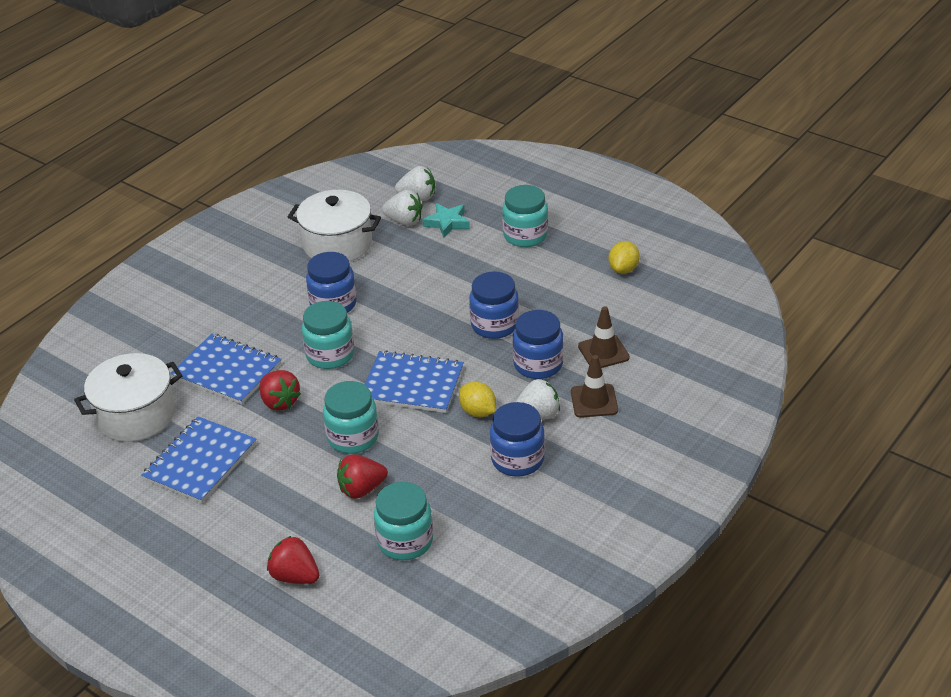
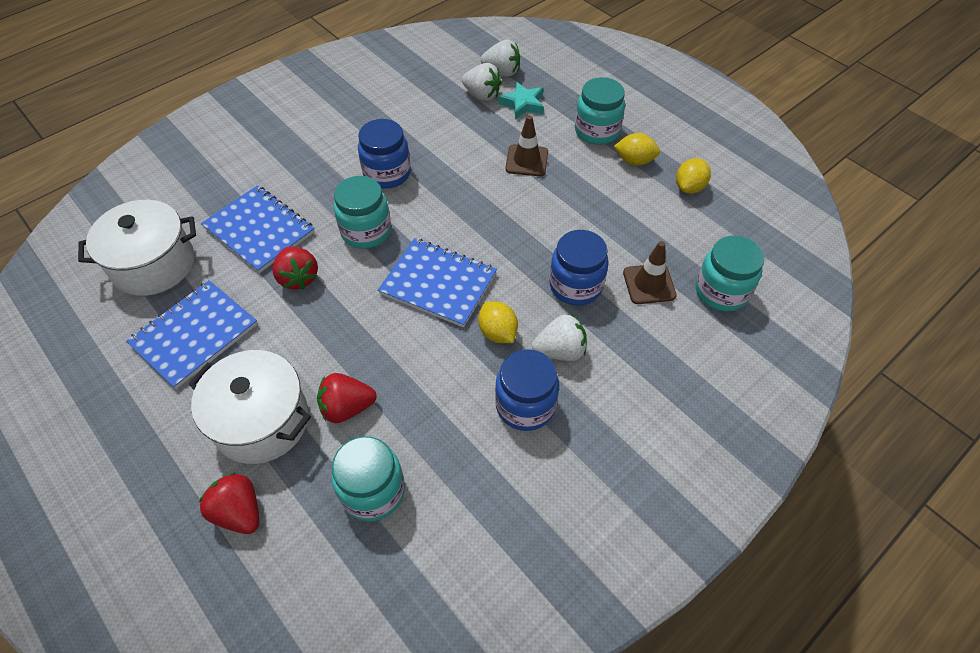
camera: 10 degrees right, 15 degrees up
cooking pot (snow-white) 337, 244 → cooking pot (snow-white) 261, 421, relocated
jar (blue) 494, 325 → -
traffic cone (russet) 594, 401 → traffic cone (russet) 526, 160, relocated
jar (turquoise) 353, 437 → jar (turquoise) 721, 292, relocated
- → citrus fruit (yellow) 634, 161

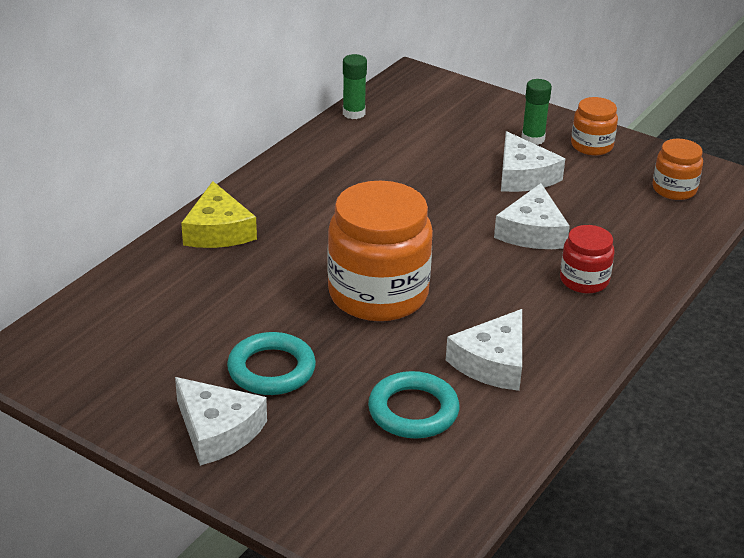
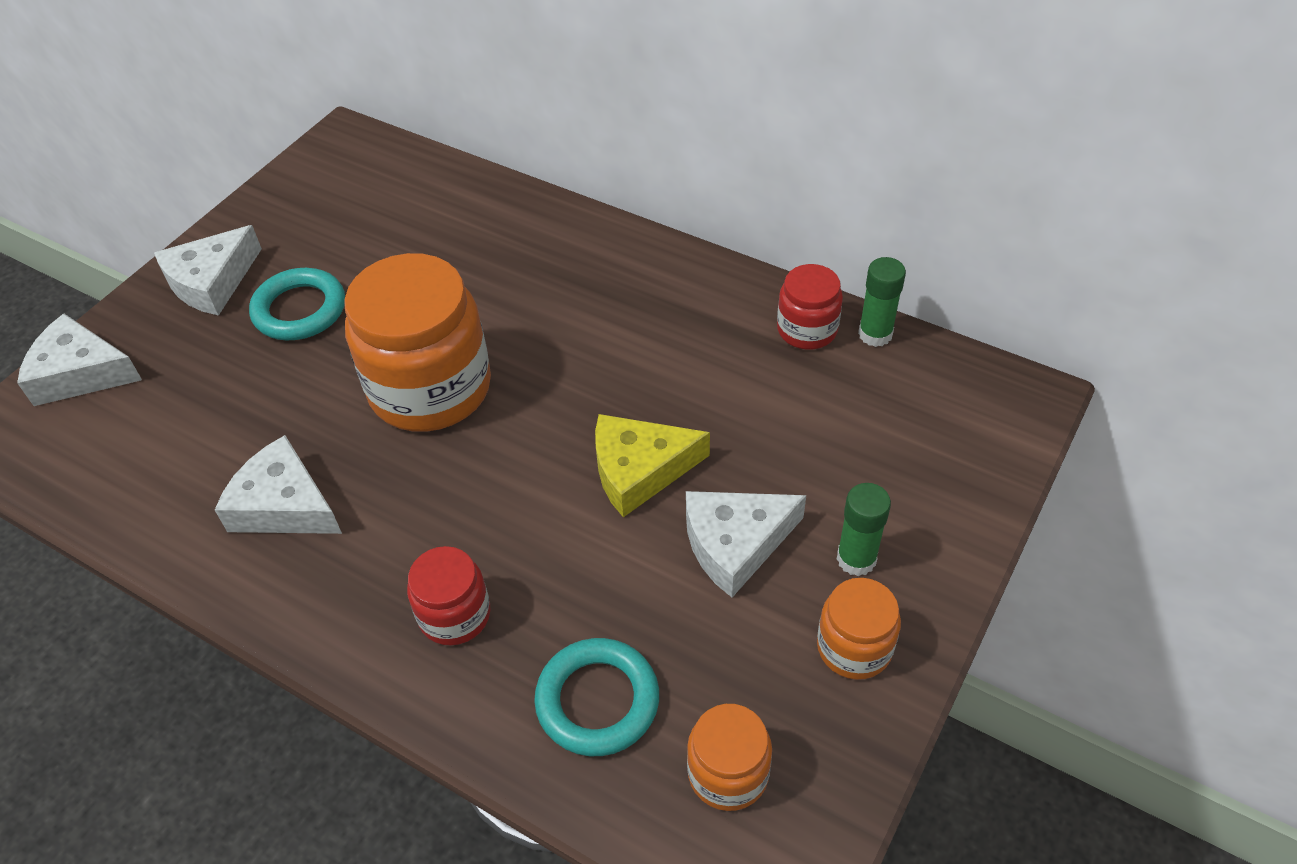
camera: 90 degrees right, 15 degrees up
cheese (yellow) 218, 230 → cheese (yellow) 639, 470, relocated
cheese (snow-white) 532, 231 → cheese (snow-white) 80, 373, relocated
hoop (turquoise) 413, 411 → hoop (turquoise) 597, 701, relocated
- → jar (crimson) 807, 329

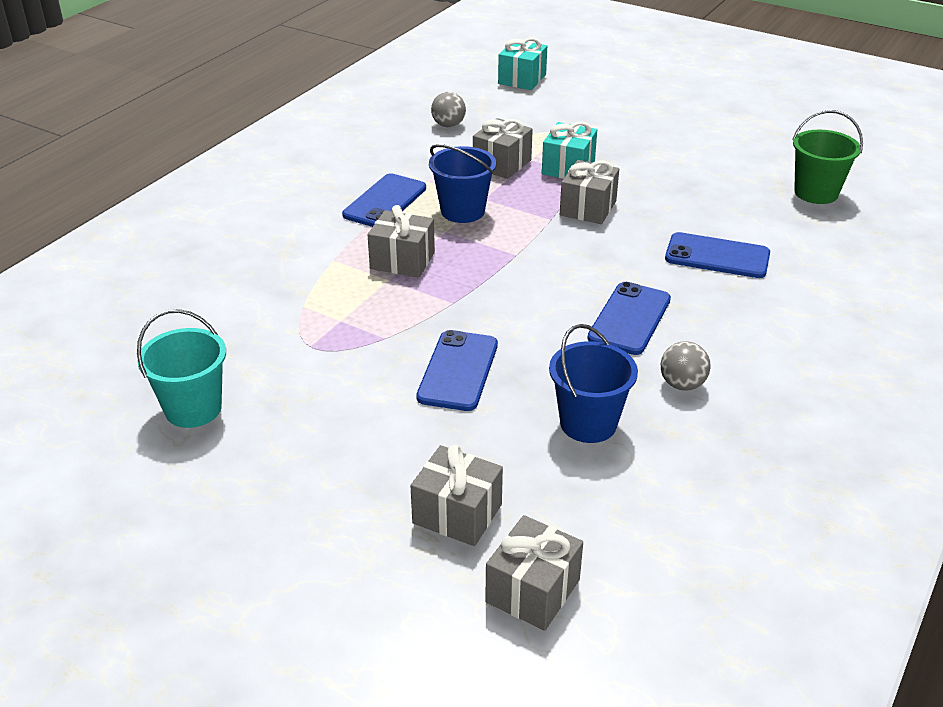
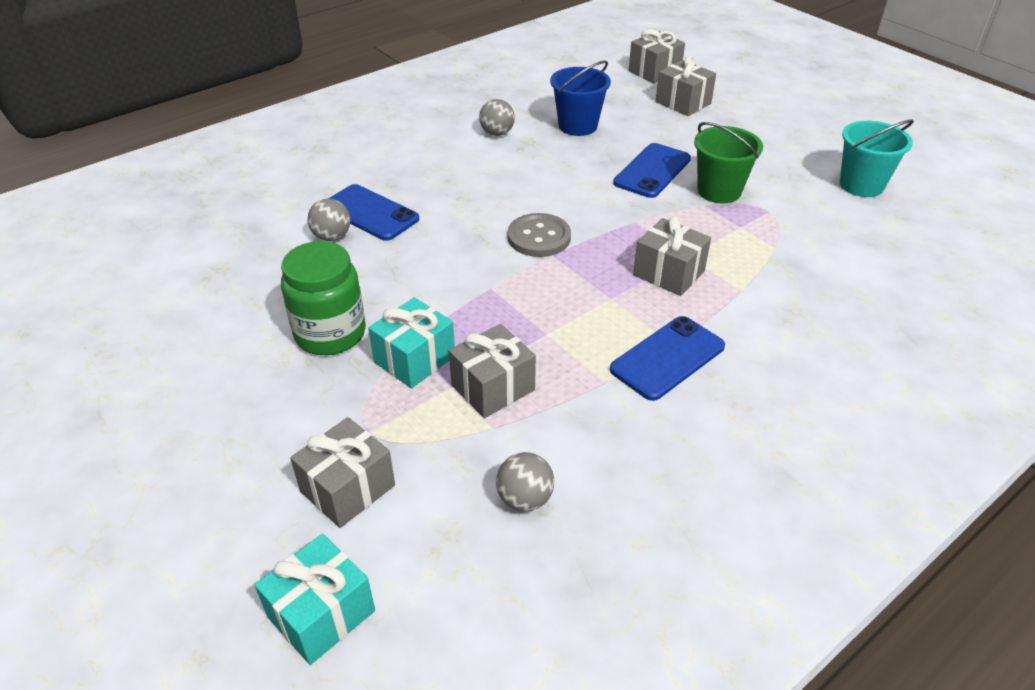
camera: 160 degrees left, 5 degrees up
bucket (green) 816, 193 → bucket (green) 719, 191, relocated
bucket (blue) 462, 211 → -
wrapped gift (ash-grey) 588, 208 → wrapped gift (ash-grey) 348, 488, relocated
phone (blue) 629, 319 → -
- → play ball (ash-grey) 332, 237
- → sewing button (ash-grey) 539, 237
- → jar (green) 330, 334

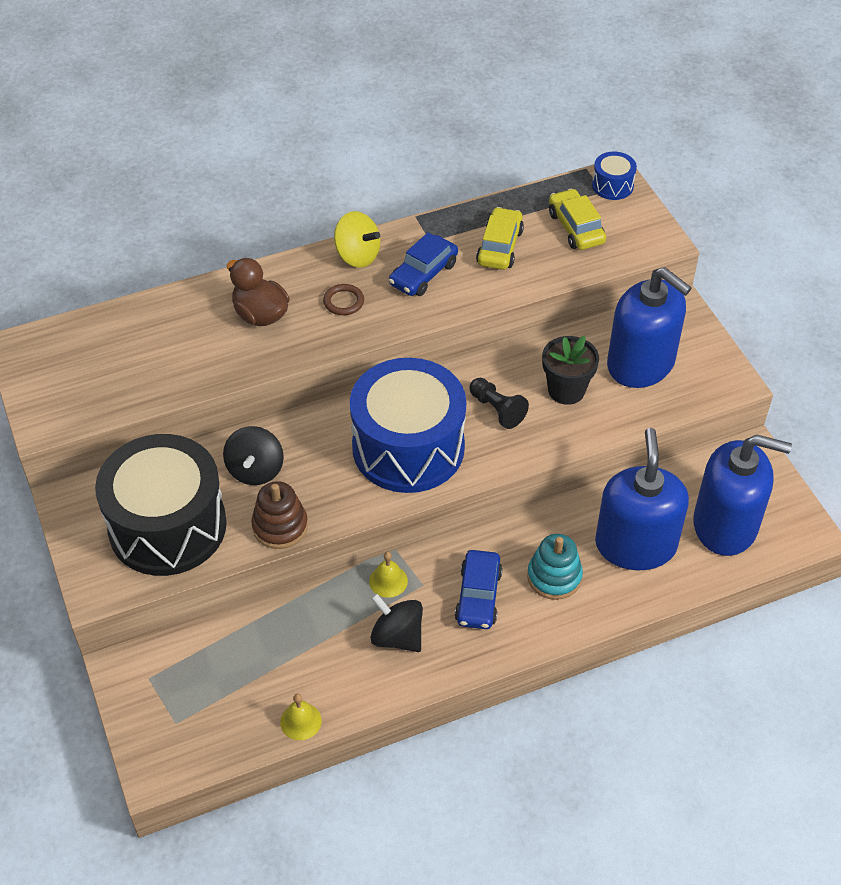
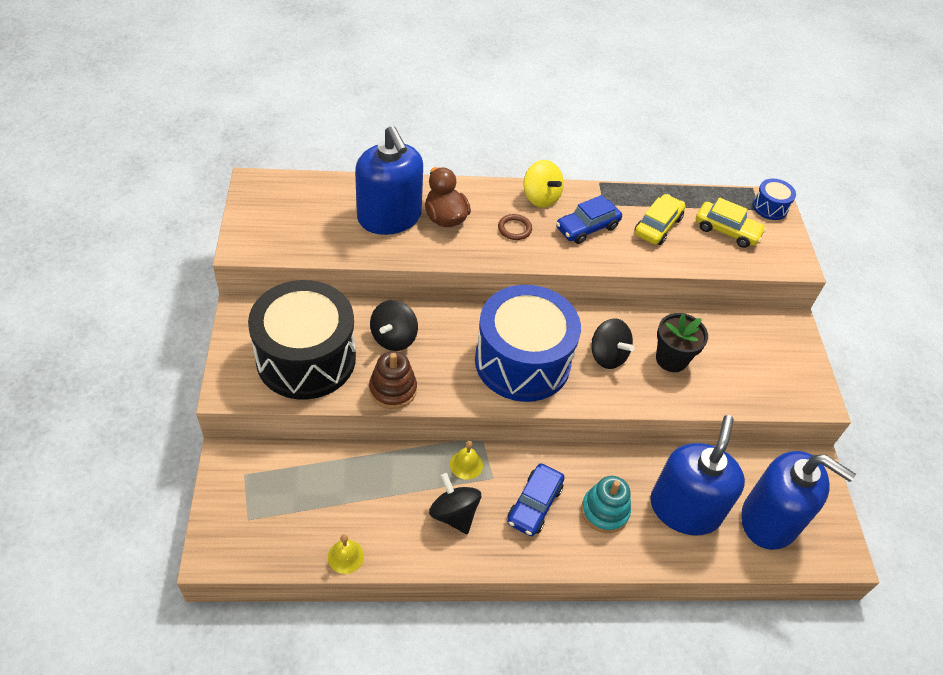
camera: 15 degrees right, 0 degrees up
toy car (yellow) 576, 228 → toy car (yellow) 727, 230, 120 degrees clockwise
soap dispenser (blue) 641, 363 → soap dispenser (blue) 389, 217, relocated
chess pawn (ebony) 497, 410 → toy top (ebony) 607, 356

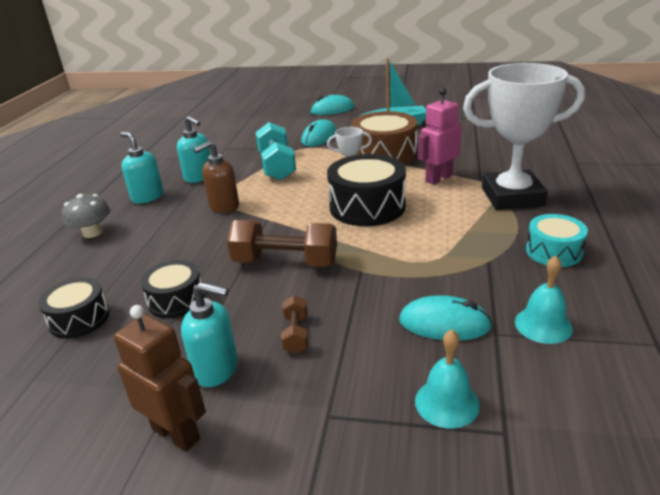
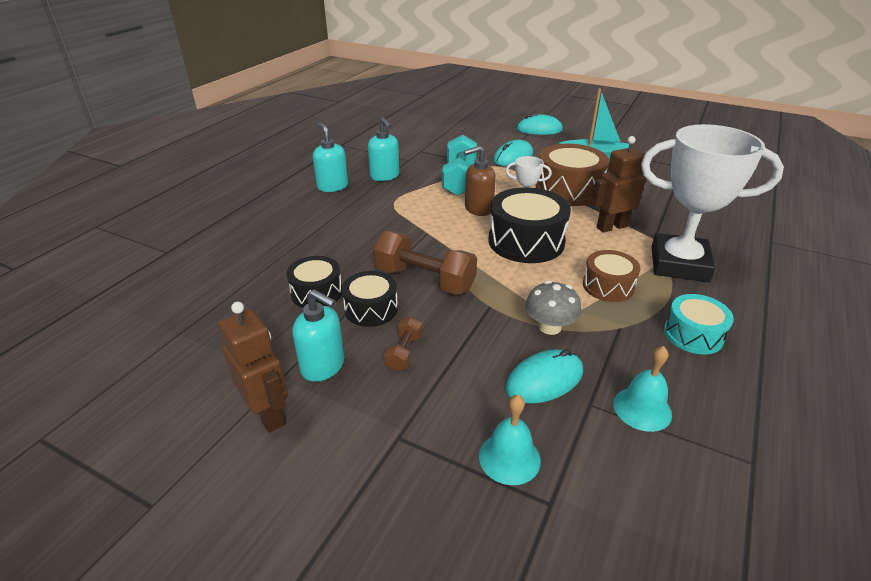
camera: 15 degrees right, 5 degrees up
toy robot (rose-pink) 438, 178 → toy robot (russet) 611, 227
soap dispenser (russet) 224, 206 → soap dispenser (russet) 478, 209, relocated
mushroom (ash-grey) 92, 233 → mushroom (ash-grey) 549, 327, relocated
snare drum (ebony) 79, 319 → snare drum (ebony) 371, 309, relocated
mouse (turquoise) 444, 323 → mouse (turquoise) 544, 380, 60 degrees counterclockwise
- → snare drum (russet) 608, 286

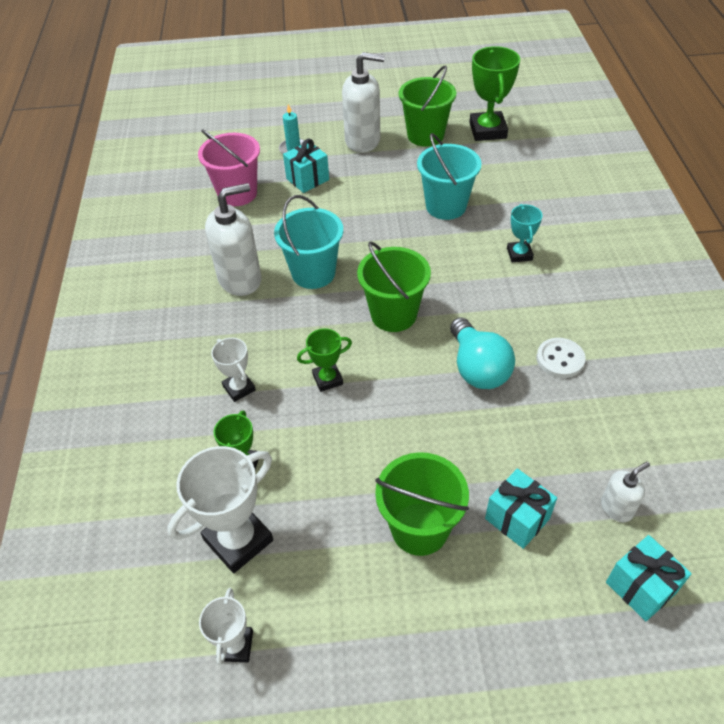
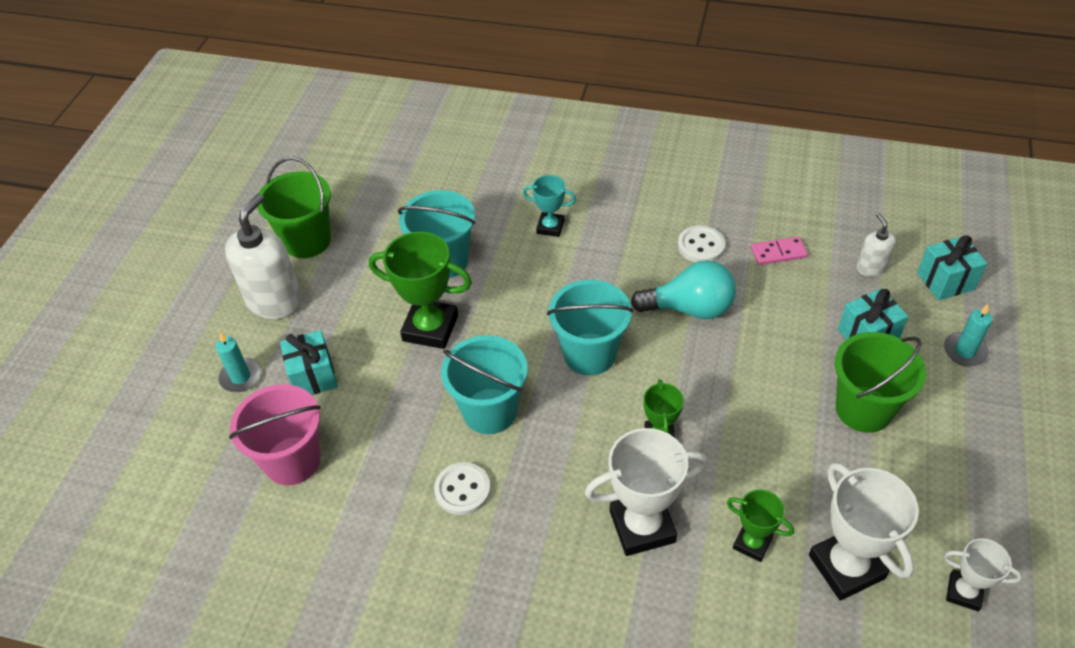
camera: 70 degrees left, 0 degrees up
trophy (green) 487, 130 → trophy (green) 430, 328, relocated
soap dispenser (snow-white) 240, 279 → sewing button (snow-white) 462, 490
bucket (green) 393, 314 → bucket (turquoise) 590, 354
trophy (snow-white) 239, 388 → trophy (snow-white) 642, 526, x1.77
- → domino (rose-pink) 778, 253
- → pillar candle (turquoise) 964, 351

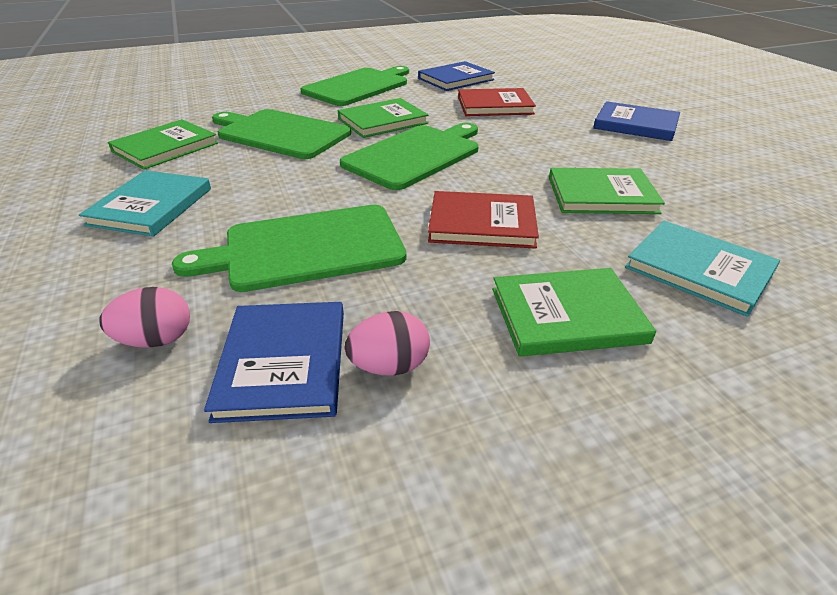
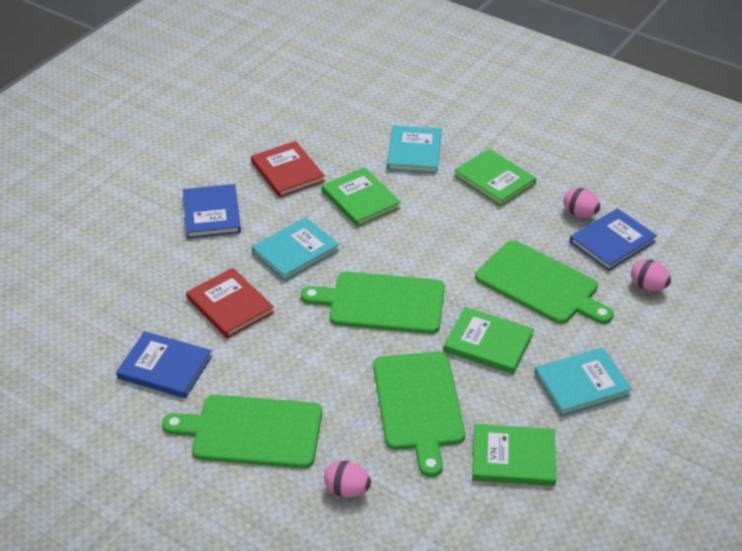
camera: 125 degrees left, 5 degrees up
book (green) 382, 121 → book (green) 488, 343, relocated
book (crimson) 482, 223 → book (crimson) 287, 172, relocated
- → book (turquoise) 295, 251
- → egg (rose-pink) 347, 490

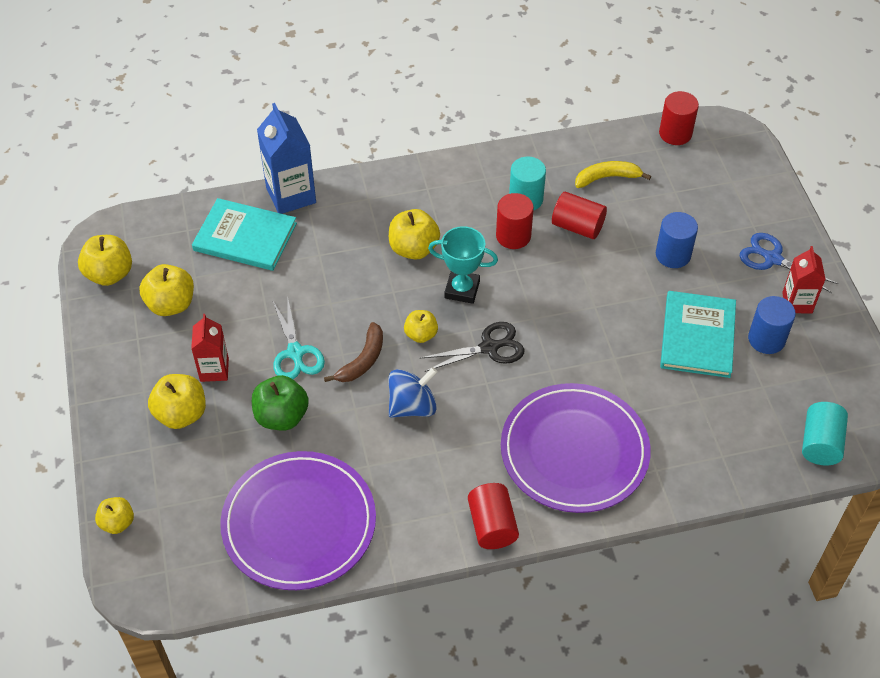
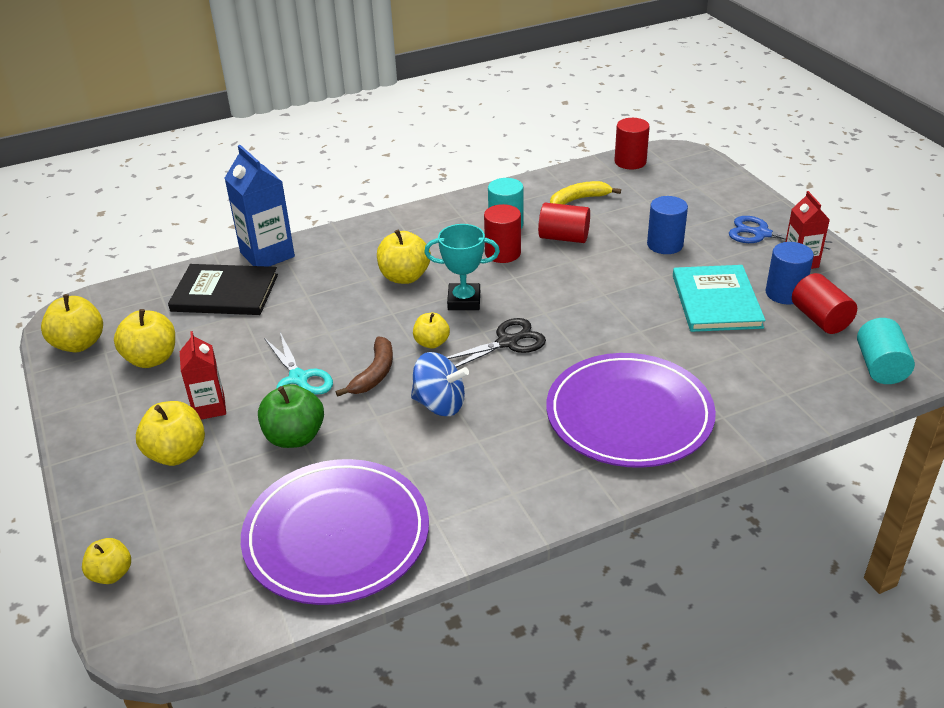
camera: 10 degrees left, 15 degrees down
book (turquoise) 245, 237 → book (ebony) 225, 293
toy top (blue) 412, 406 → toy top (blue) 440, 404, 60 degrees clockwise
solid cylinder (crimson) 492, 525 → solid cylinder (crimson) 820, 319, relocated

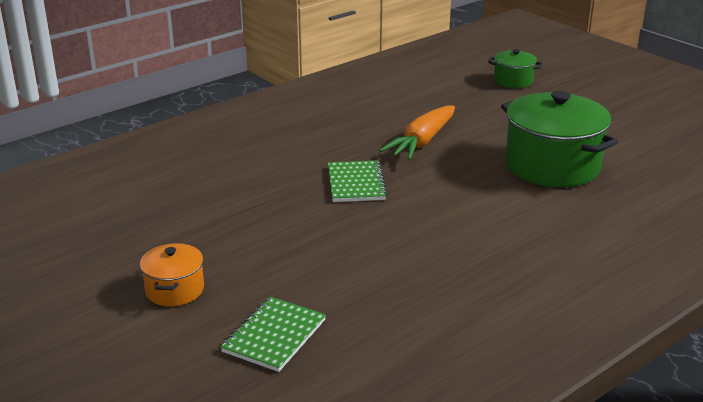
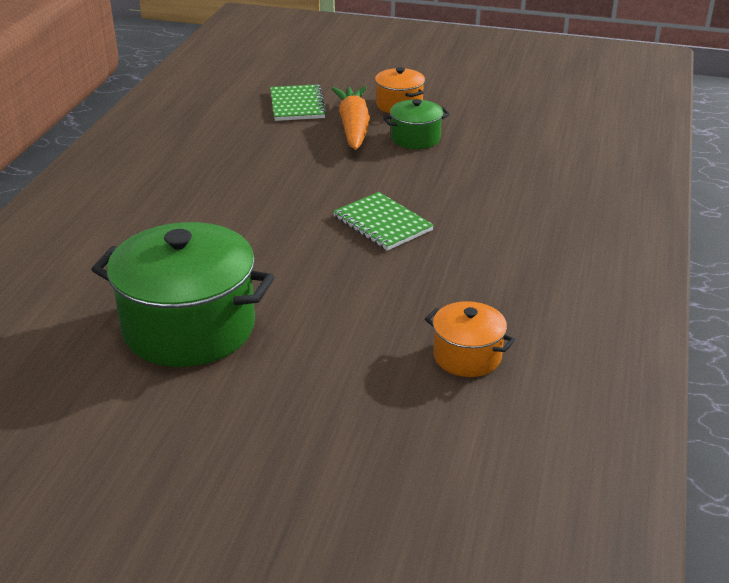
camera: 145 degrees right, 5 degrees up
cooking pot (green) 513, 81 → cooking pot (green) 415, 138, relocated
root vegetable (bright orange) 422, 142 → root vegetable (bright orange) 353, 127, relocated
- → cooking pot (bright orange) 467, 356

